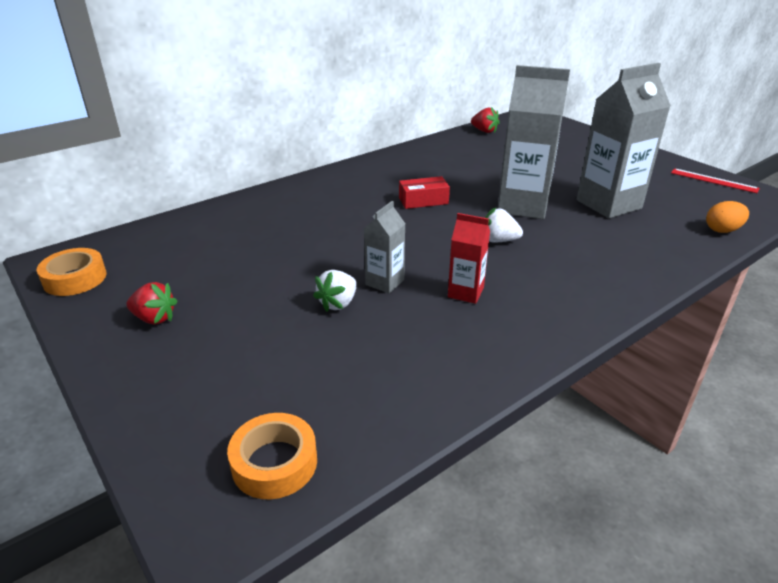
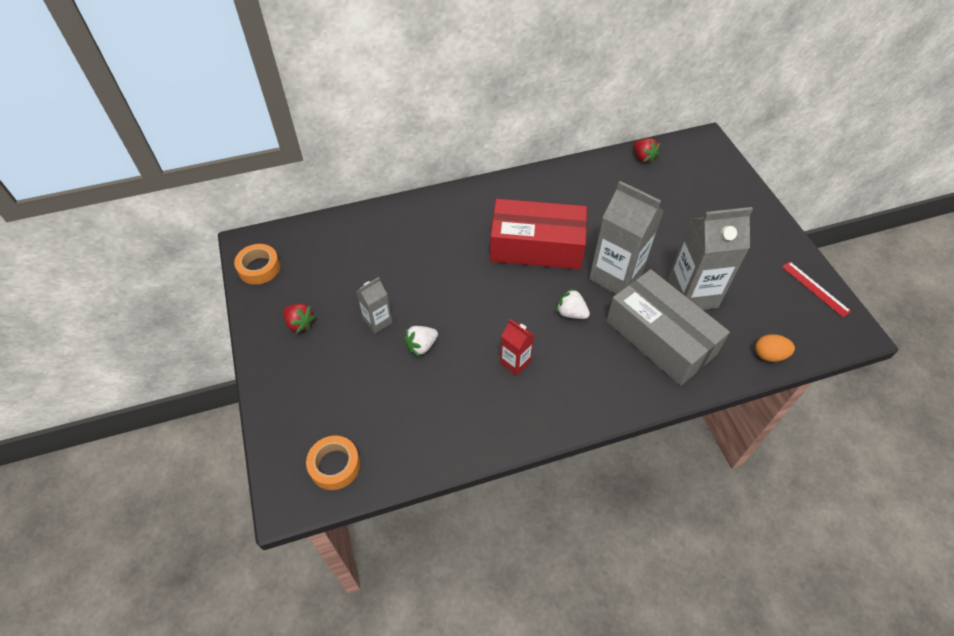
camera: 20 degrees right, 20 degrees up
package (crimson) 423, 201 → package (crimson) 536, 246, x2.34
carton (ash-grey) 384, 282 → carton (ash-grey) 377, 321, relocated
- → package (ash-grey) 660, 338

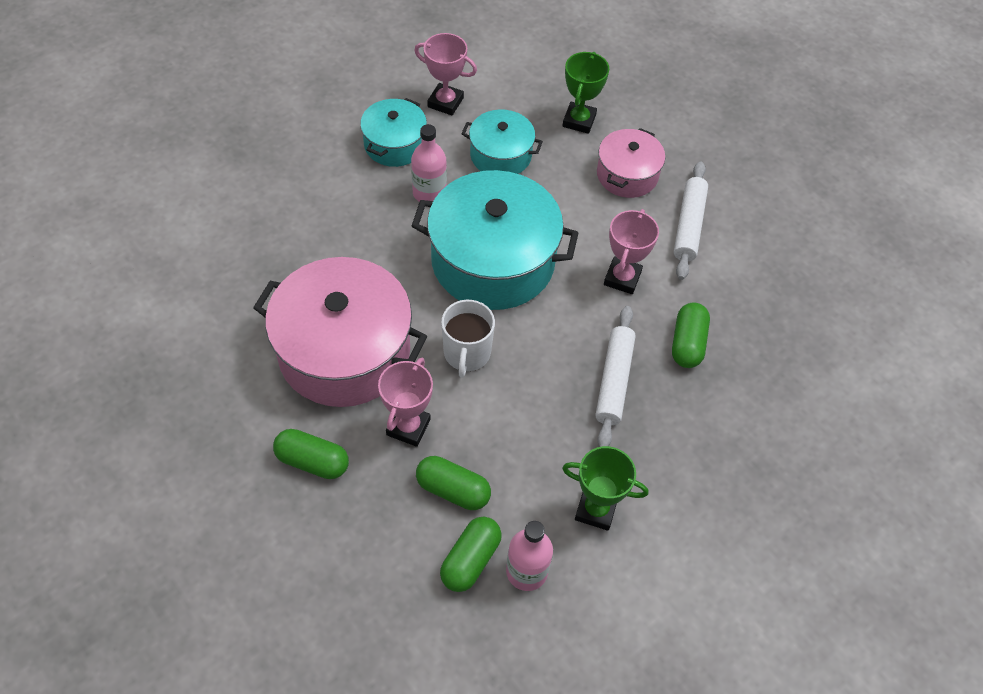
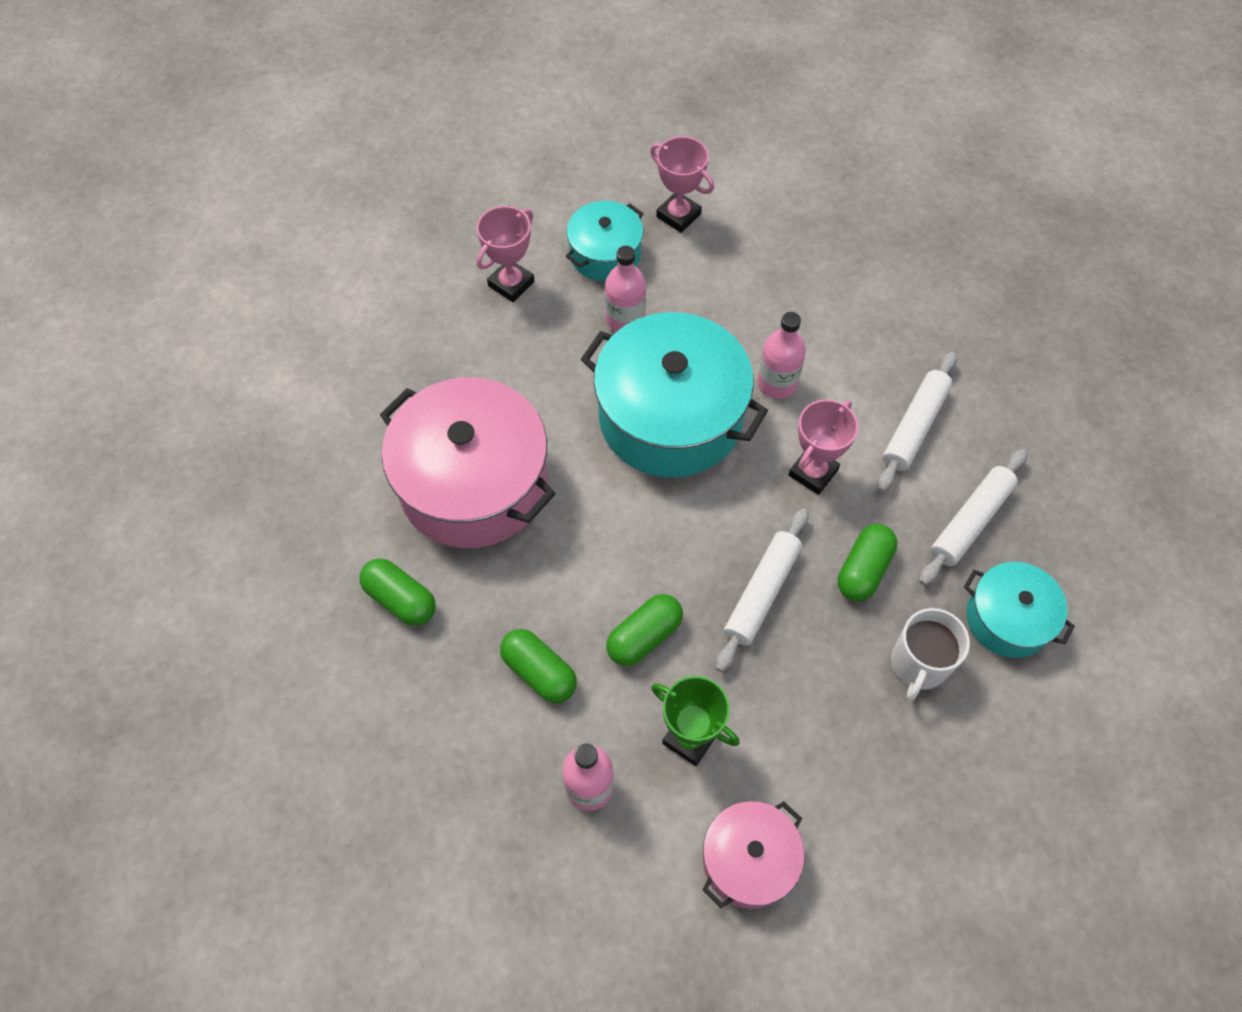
camera: 20 degrees right, 5 degrees up
trophy (green) 579, 121 → -
cooking pot (turquoise) 500, 155 → cooking pot (turquoise) 1007, 619, relocated
cooking pot (rose-pink) 627, 174 → cooking pot (rose-pink) 748, 860, relocated
tea mug (snow-white) 467, 353 → tea mug (snow-white) 918, 664, relocated
trophy (rose-pink) 408, 427 → trophy (rose-pink) 511, 284, relocated
capsule (green) 470, 560 → capsule (green) 644, 636, relocated
- → bottle (rose-pink) 777, 383
- → dough roller (snow-white) 970, 521

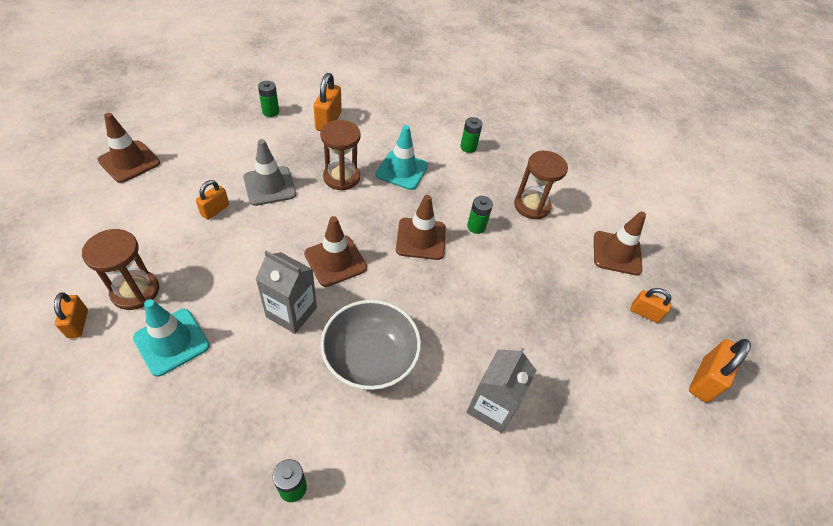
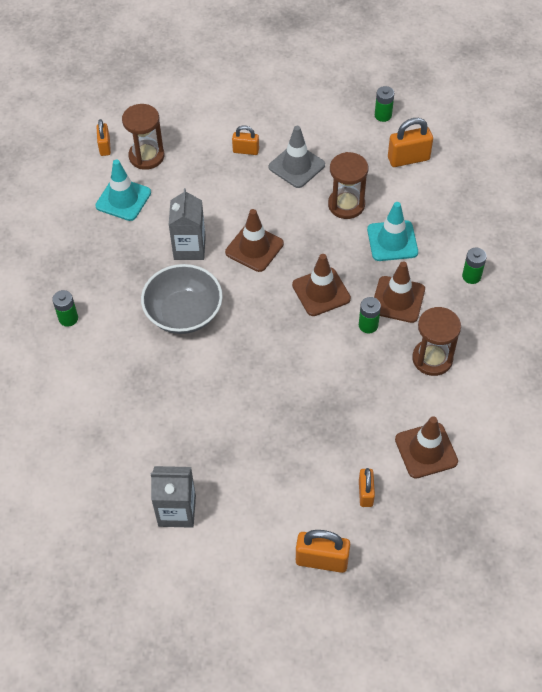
camera: 70 degrees right, 5 degrees up
traffic cone (russet) 129, 162 → traffic cone (russet) 398, 299, relocated
lock (bright orange) 78, 323 → lock (bright orange) 105, 147, 60 degrees counterclockwise
carton (ash-grey) 491, 406 → carton (ash-grey) 177, 511, relocated

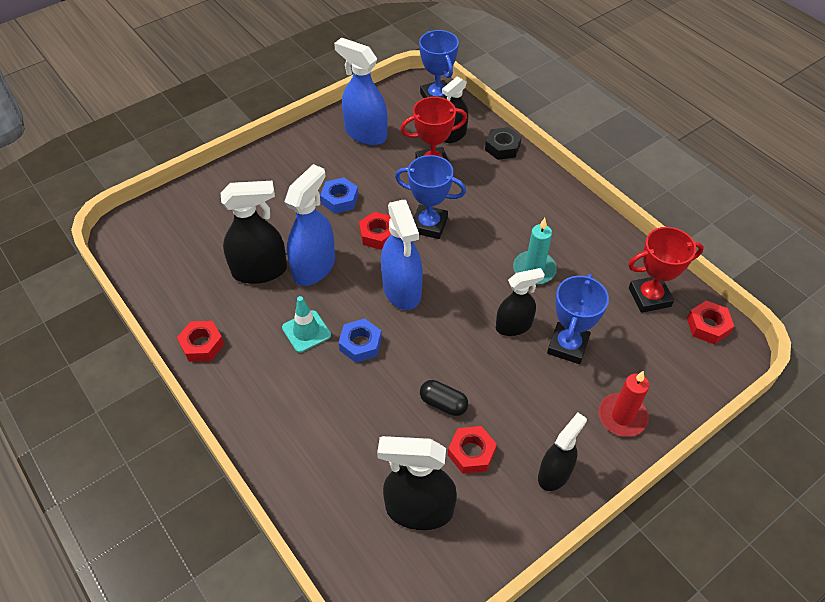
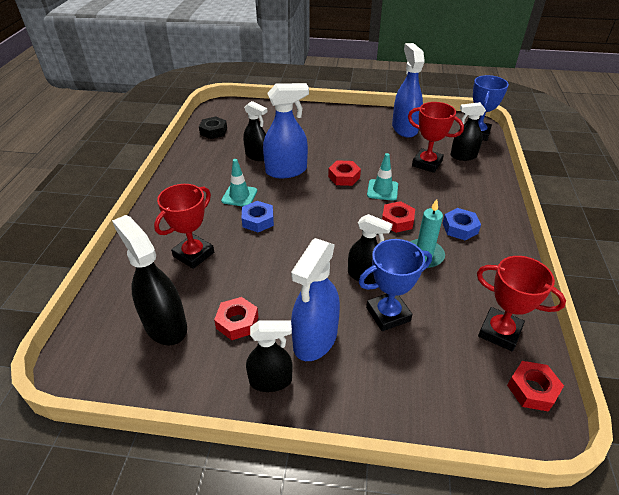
camera: 45 degrees right, 10 degrees down
hexagon nut (ebony) 502, 147 → hexagon nut (ebony) 213, 131, relocated
trophy (blue) 429, 225 → traffic cone (turquoise) 382, 190
hexagon nut (blue) 339, 199 → hexagon nut (blue) 460, 228, relocated
spray bottle (ebony) 260, 271 → spray bottle (ebony) 257, 156, x0.66
spray bottle (blue) 402, 290 → spray bottle (blue) 315, 339, relocated
hexagon nut (crimson) 202, 345 → hexagon nut (crimson) 397, 221, relocated
pillar candle (crimson) 622, 416 → -
capsule (ebony) 443, 403 → -
- → trophy (crimson) 193, 254

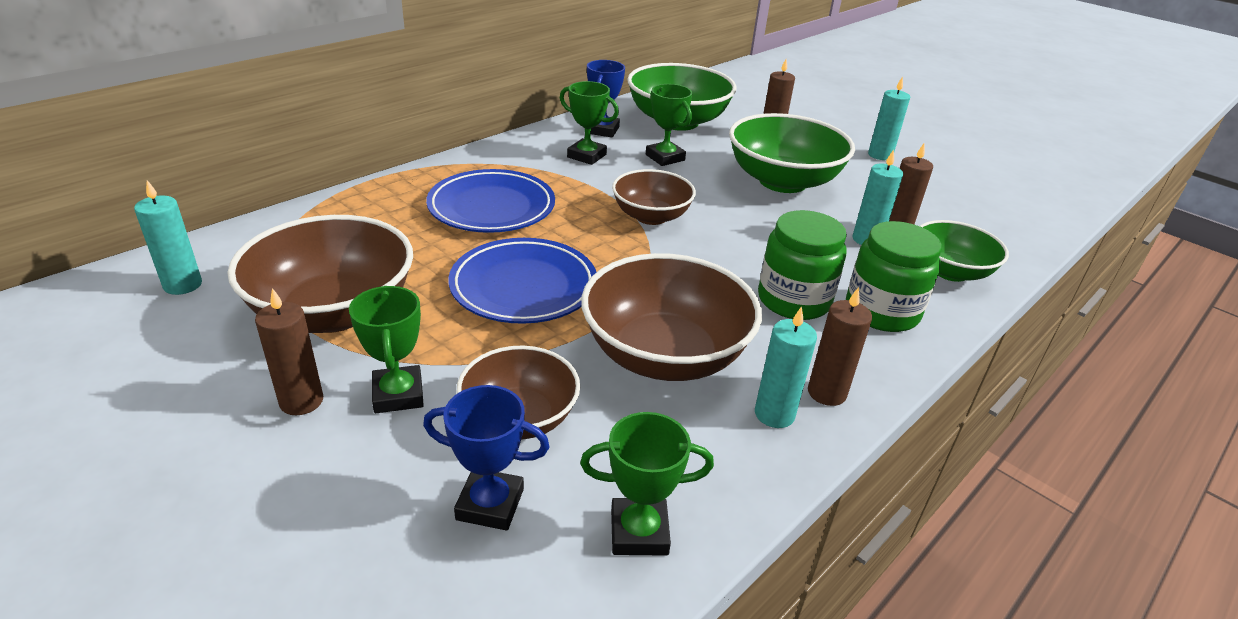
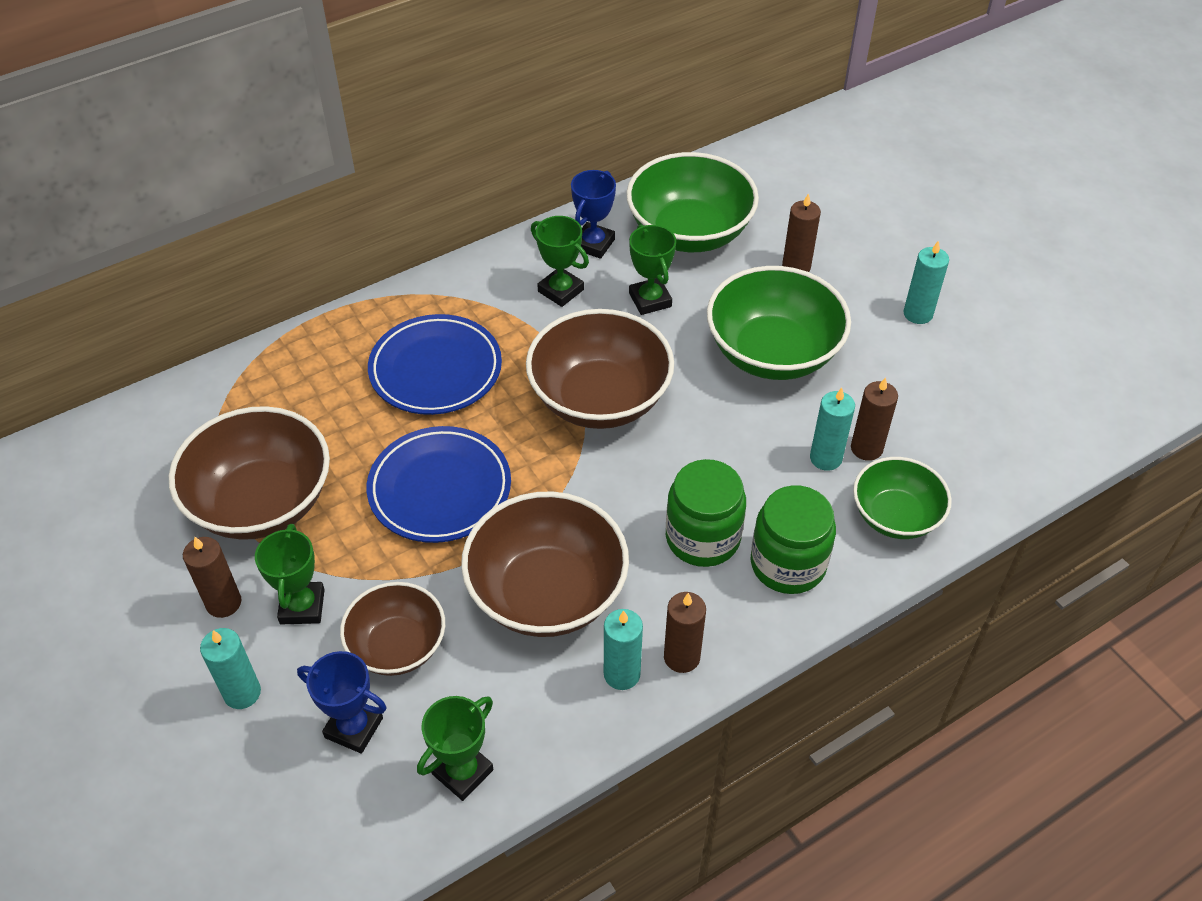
camera: 15 degrees right, 15 degrees up
deep dish (russet) 651, 216 → deep dish (russet) 600, 398, x1.62
pillar candle (turquoise) 183, 285 → pillar candle (turquoise) 242, 693, relocated
trophy (green) 639, 532 → trophy (green) 462, 772, 60 degrees counterclockwise

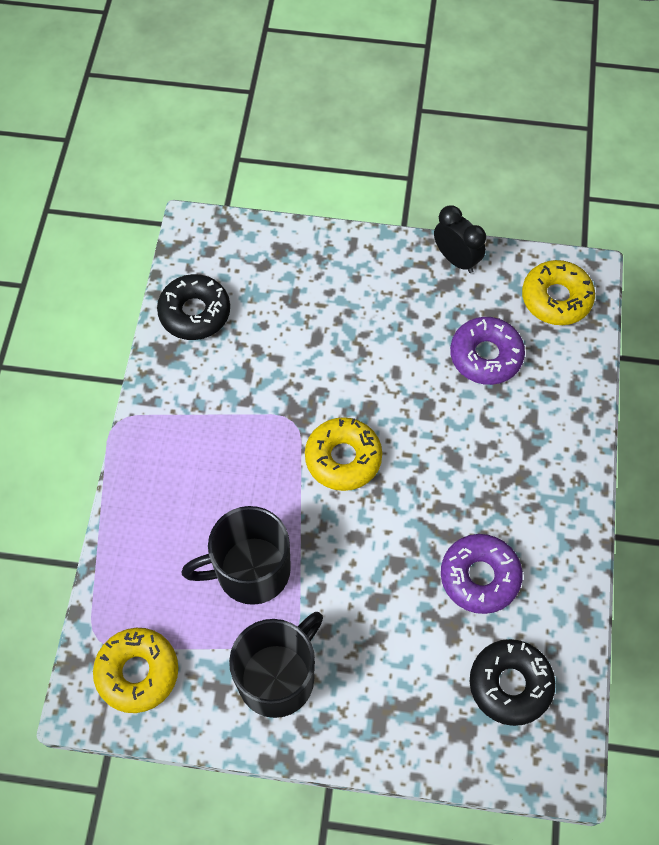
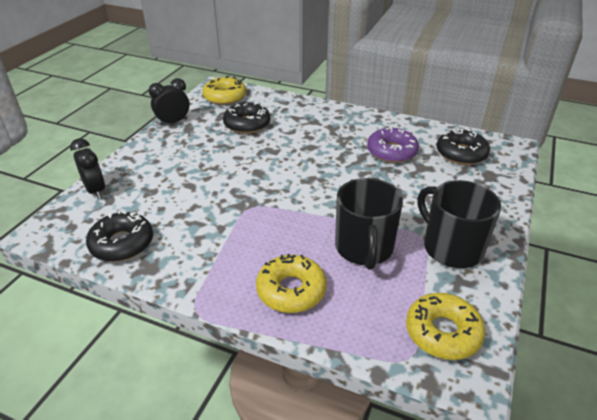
camera: 75 degrees left, 25 degrees down
glazed donut (royal purple) 486, 356 → glazed donut (ebony) 247, 124
glazed donut (yellow) 343, 458 → glazed donut (yellow) 291, 290, relocated
- → bedside clock (ebony) 96, 190

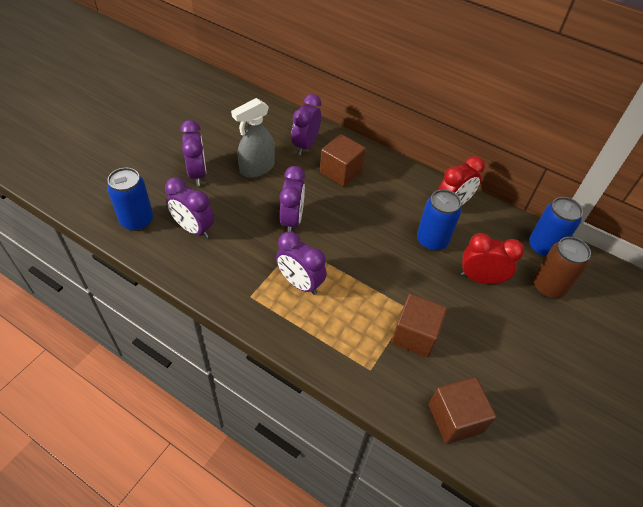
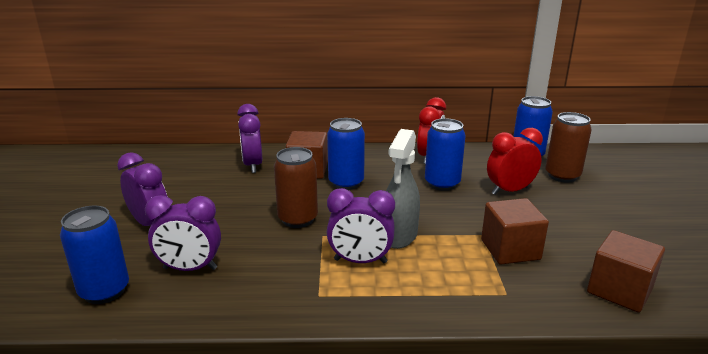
camera: 30 degrees left, 25 degrees down
spray bottle (ash-grey) 256, 168 → spray bottle (ash-grey) 399, 236, relocated
bedside clock (royal purple) 292, 220 → can (russet) 298, 219
- → can (blue) 346, 183

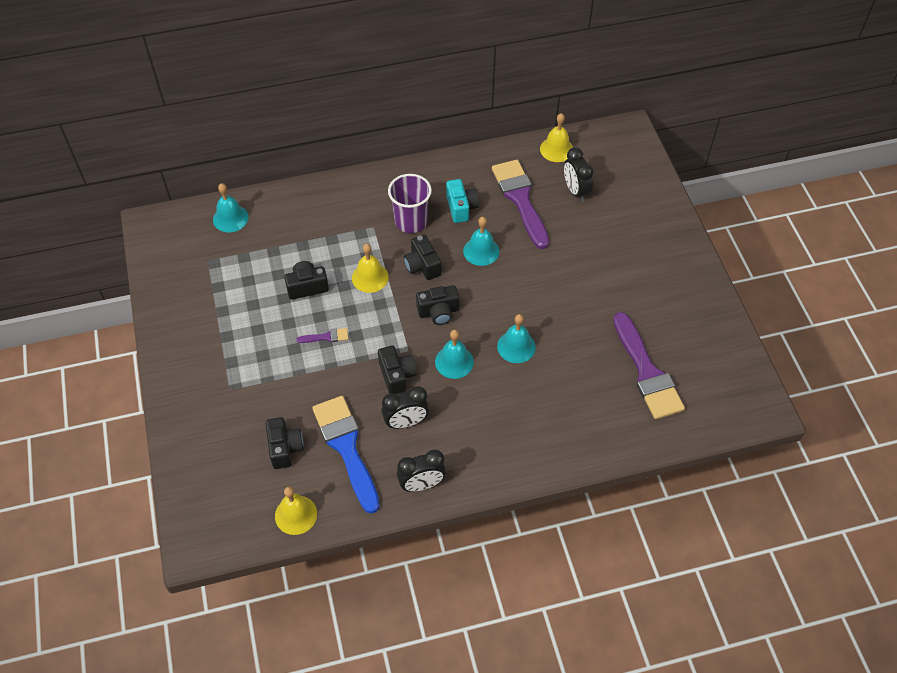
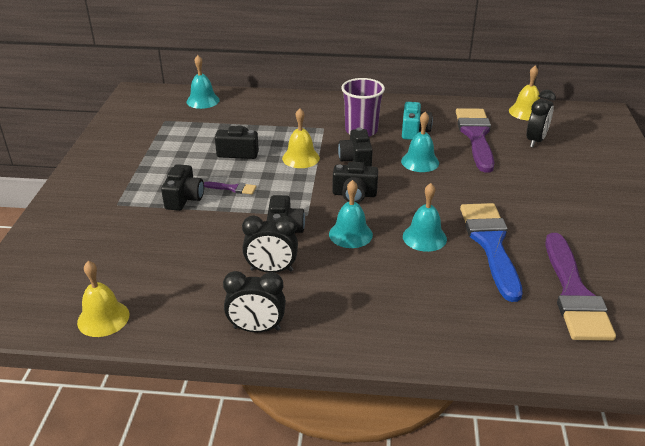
camera: 20 degrees right, 20 degrees down
bedside clock (ebony) 575, 191 → bedside clock (ebony) 535, 141, 150 degrees counterclockwise
paint brush (blue) 346, 447 → paint brush (blue) 490, 244, relocated
compact camera (ebony) 285, 448 → compact camera (ebony) 184, 198, relocated

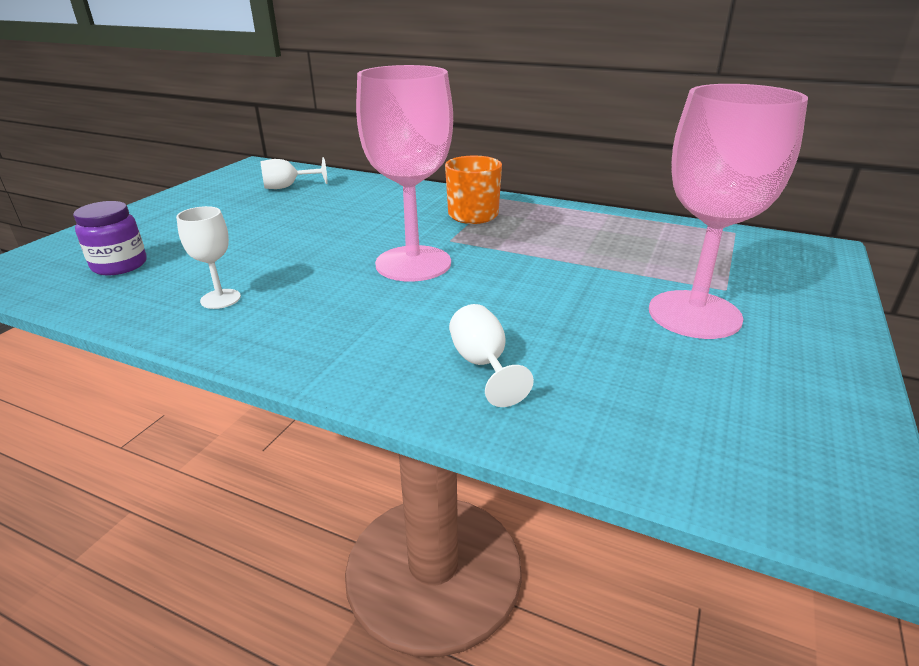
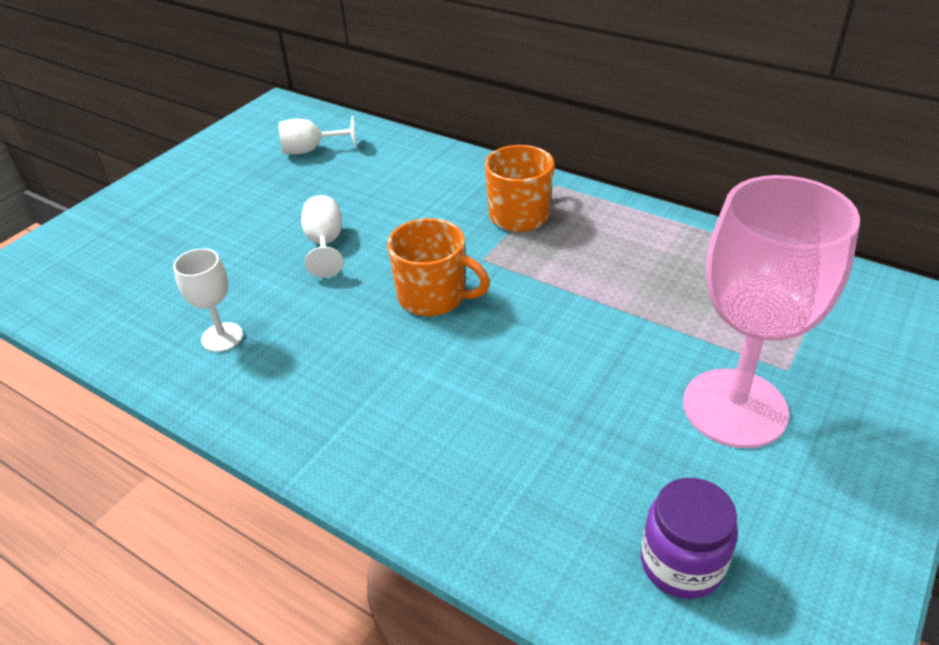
camera: 10 degrees right, 10 degrees up
goblet (rose-pink) 413, 264 → tea mug (bright orange) 434, 297
jar (royal purple) 120, 265 → jar (royal purple) 681, 563, relocated
goblet (snow-white) 483, 365 → goblet (snow-white) 325, 244, relocated

